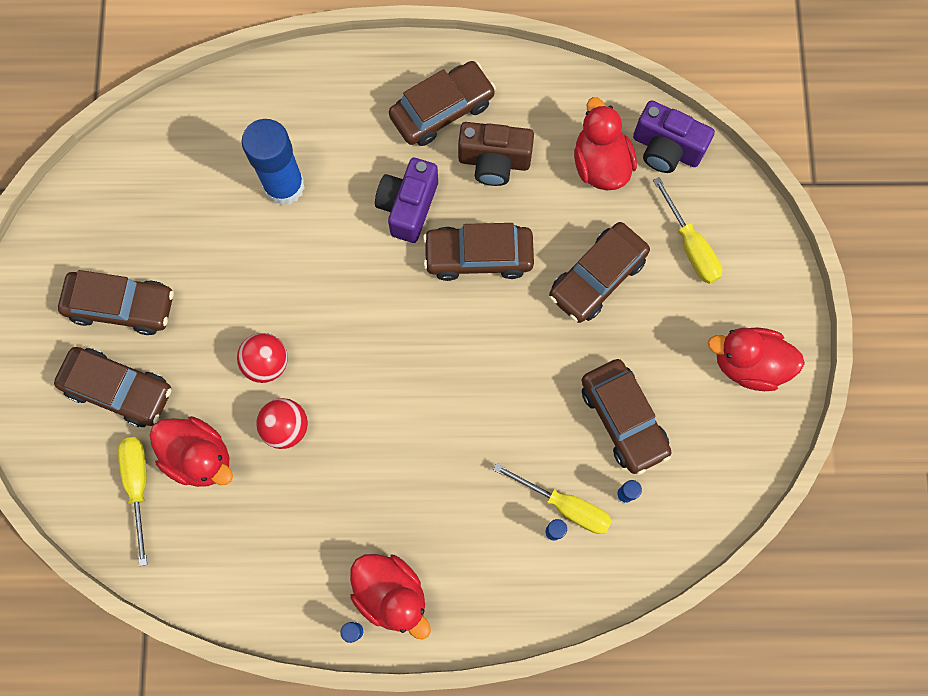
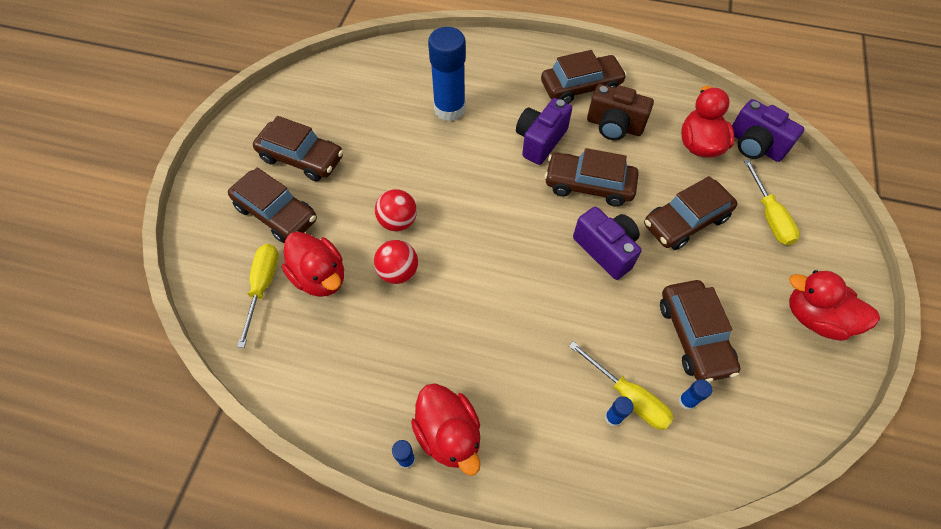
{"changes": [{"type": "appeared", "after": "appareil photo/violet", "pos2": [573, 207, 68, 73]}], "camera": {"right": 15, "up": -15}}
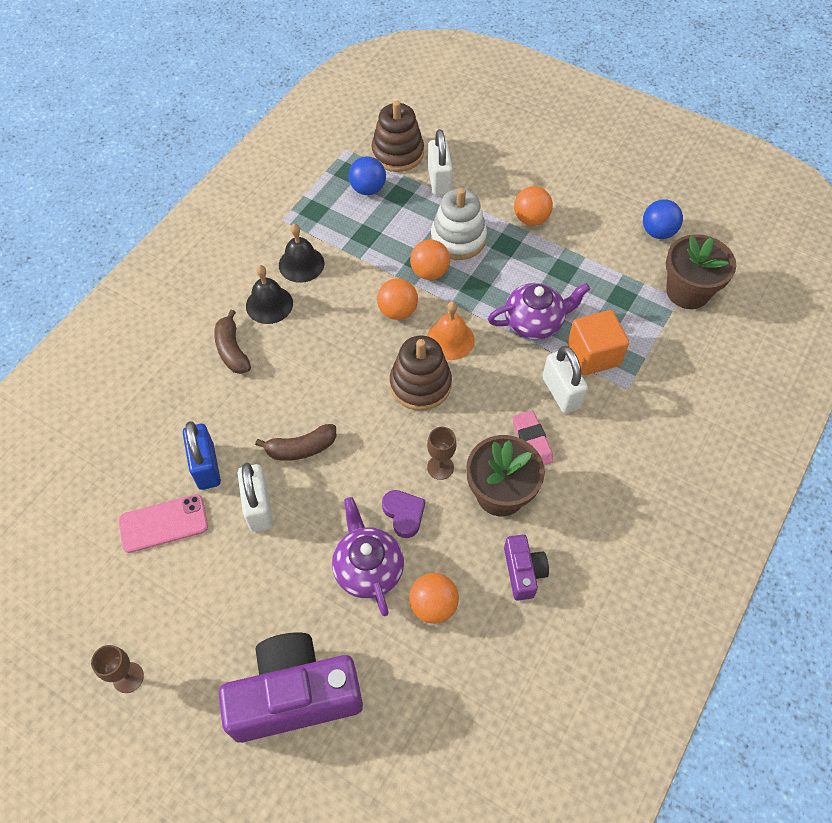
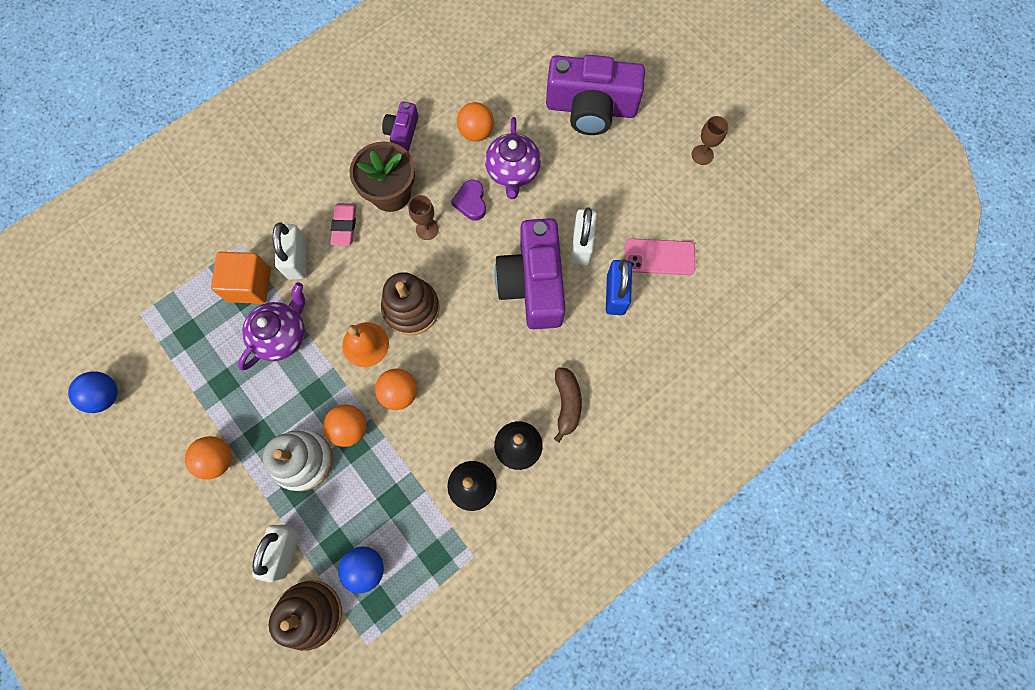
{"changes": [{"type": "exchanged", "before": "banane/marron", "after": "appareil photo/violet", "pos1": [255, 424, 81, 36], "pos2": [494, 218, 72, 111]}, {"type": "spun", "before": "théière/violet", "pos1": [488, 283, 102, 57], "pos2": [238, 282, 67, 88], "turn": 120}, {"type": "missing", "before": "pot de fleurs/marron", "pos1": [666, 234, 70, 75]}], "camera": {"right": -160, "up": 15}}
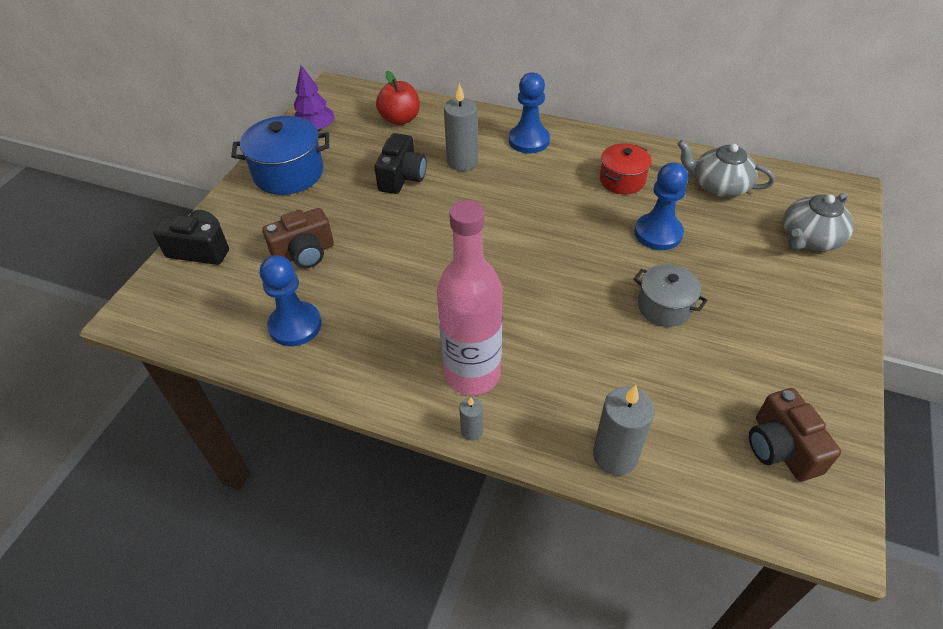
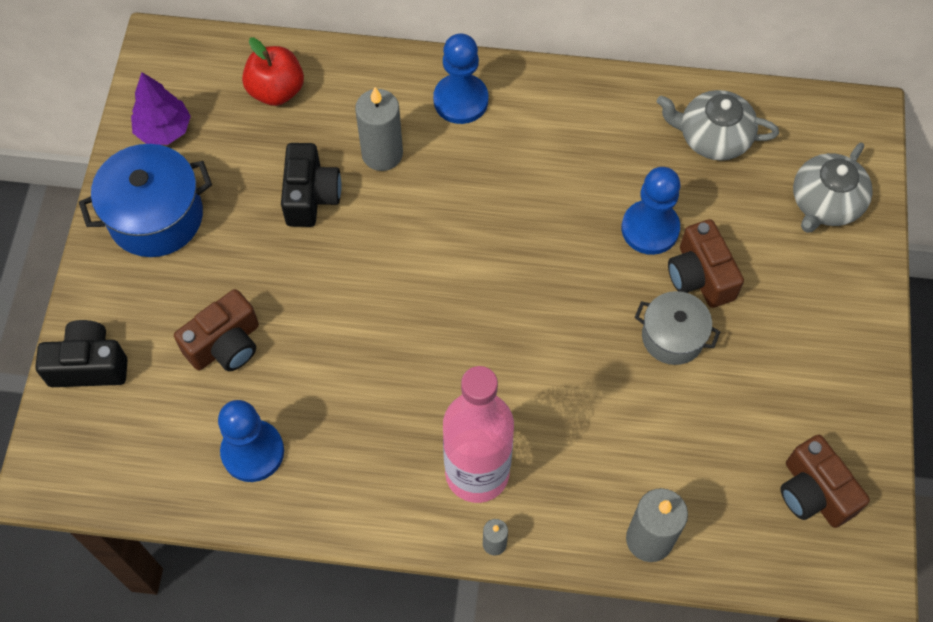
{"changes": [{"type": "missing", "before": "marmite/rouge", "pos1": [600, 143, 52, 51]}, {"type": "appeared", "after": "appareil photo/marron", "pos2": [668, 219, 76, 89]}], "camera": {"right": -15, "up": 15}}
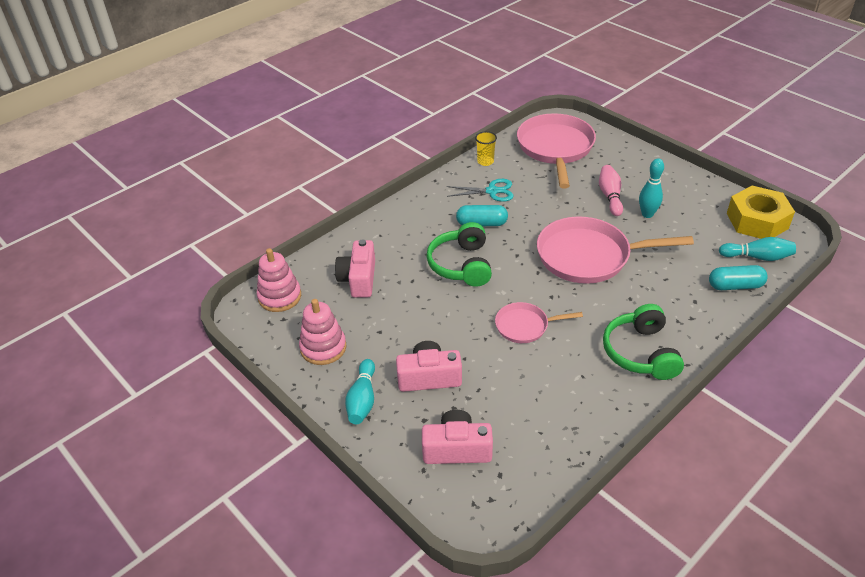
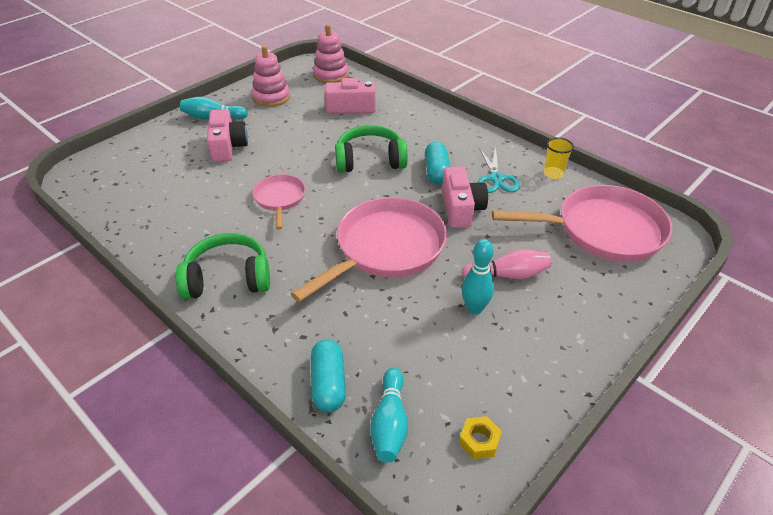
{"changes": [{"type": "relocated", "before": "appareil photo/rose", "pos1": [422, 410, 71, 54], "pos2": [442, 166, 46, 62]}, {"type": "spun", "before": "poêle/rose", "pos1": [537, 216, 157, 68], "pos2": [291, 197, 156, 105], "turn": 45}, {"type": "size", "before": "écrou/jaune", "pos1": [727, 186, 68, 53], "pos2": [459, 416, 43, 43], "scale": 0.43}], "camera": {"right": 85, "up": 0}}
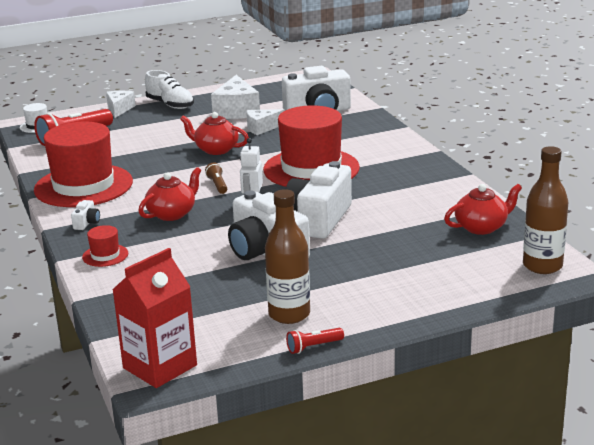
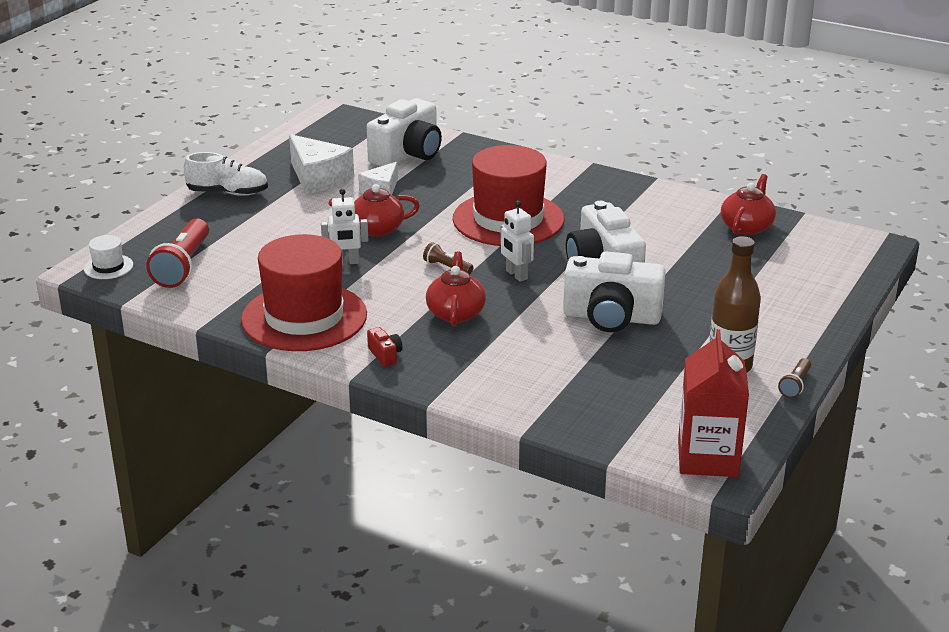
{"changes": [{"type": "colour", "before": "appareil photo/blanc", "after": "appareil photo/rouge", "pos1": [71, 200, 29, 30], "pos2": [367, 327, 35, 40]}, {"type": "missing", "before": "chapeau/rouge", "pos1": [82, 225, 46, 42]}, {"type": "missing", "before": "fromage/blanc", "pos1": [106, 91, 30, 27]}, {"type": "colour", "before": "lampe de poche/rouge", "after": "lampe de poche/marron", "pos1": [286, 328, 58, 26], "pos2": [778, 358, 33, 40]}, {"type": "missing", "before": "bouteille/marron", "pos1": [523, 146, 46, 128]}, {"type": "appeared", "after": "robot/blanc", "pos2": [321, 189, 48, 76]}], "camera": {"right": -40, "up": 5}}
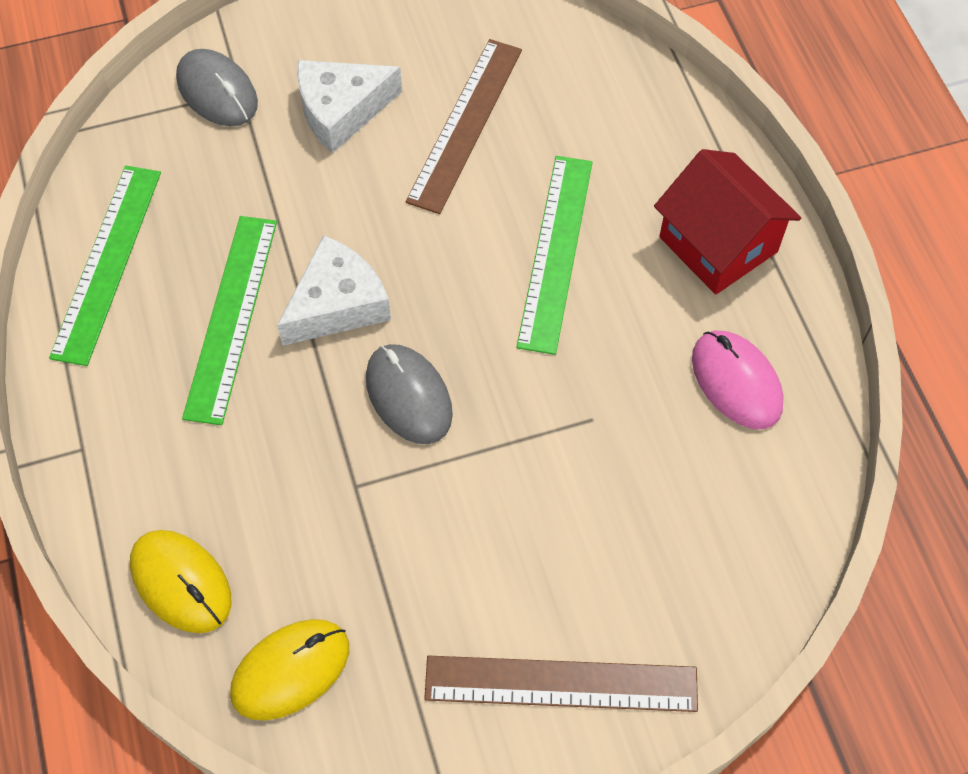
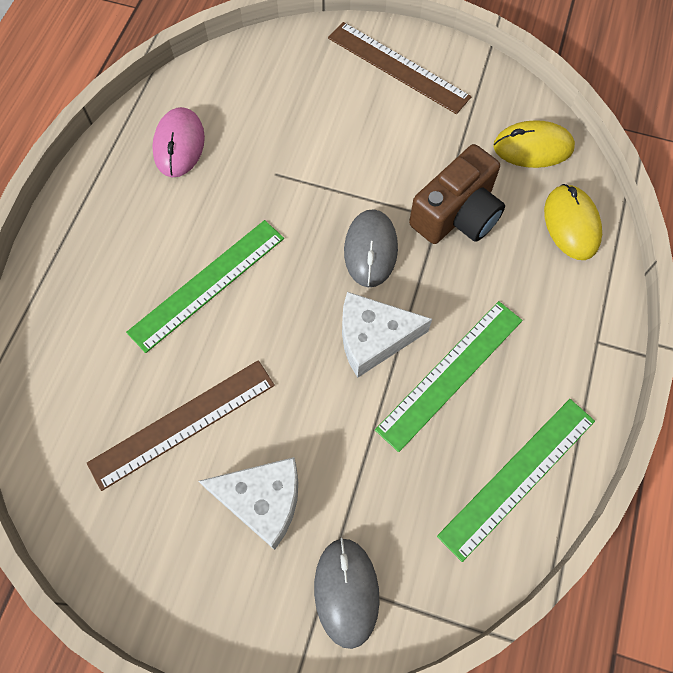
{"changes": [{"type": "missing", "before": "maison/rouge", "pos1": [654, 149, 147, 146]}, {"type": "appeared", "after": "appareil photo/marron", "pos2": [409, 144, 96, 100]}], "camera": {"right": -145, "up": 5}}
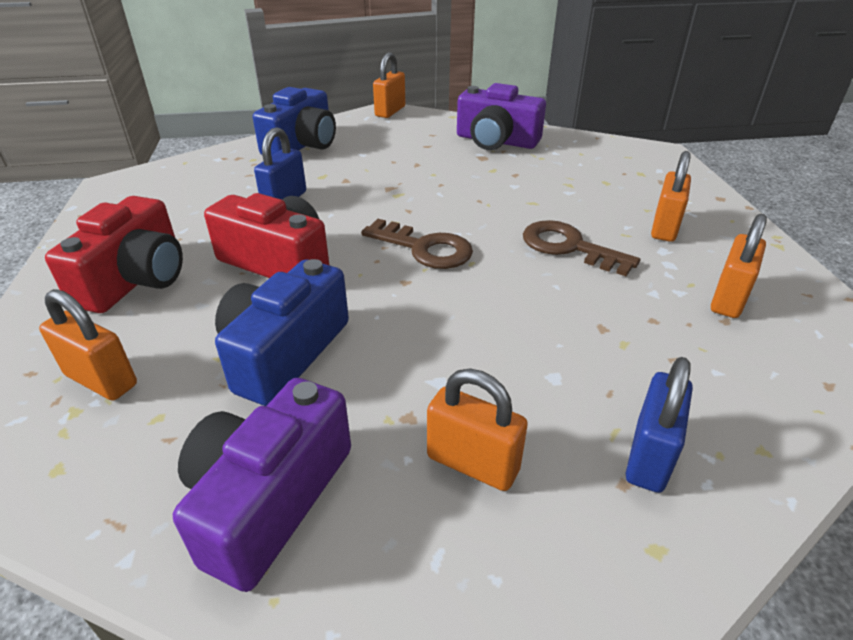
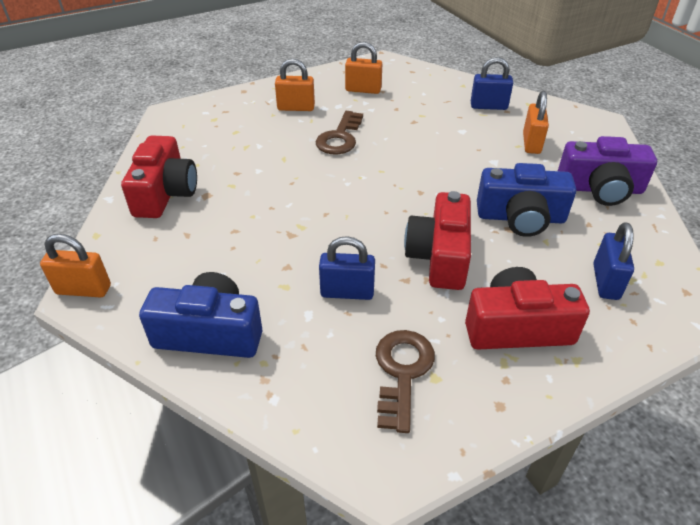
{"changes": [{"type": "colour", "before": "cadenas/orange", "after": "cadenas/bleu", "pos1": [39, 289, 98, 112], "pos2": [593, 222, 41, 78]}, {"type": "relocated", "before": "clé/marron", "pos1": [361, 219, 112, 50], "pos2": [376, 330, 59, 103]}, {"type": "colour", "before": "appareil photo/violet", "after": "appareil photo/rouge", "pos1": [457, 83, 89, 67], "pos2": [121, 136, 76, 82]}], "camera": {"right": -110, "up": 5}}
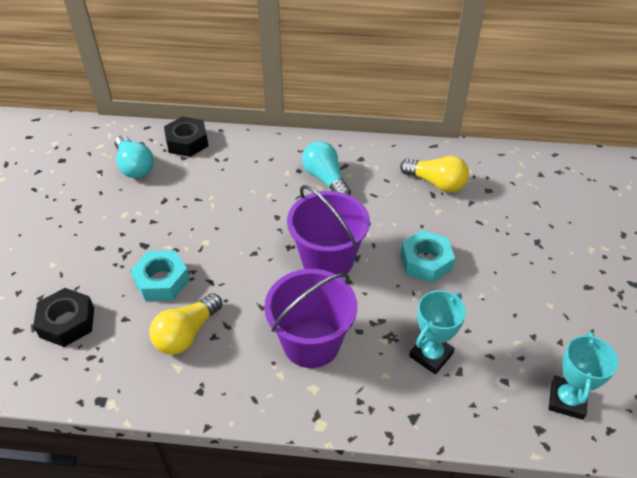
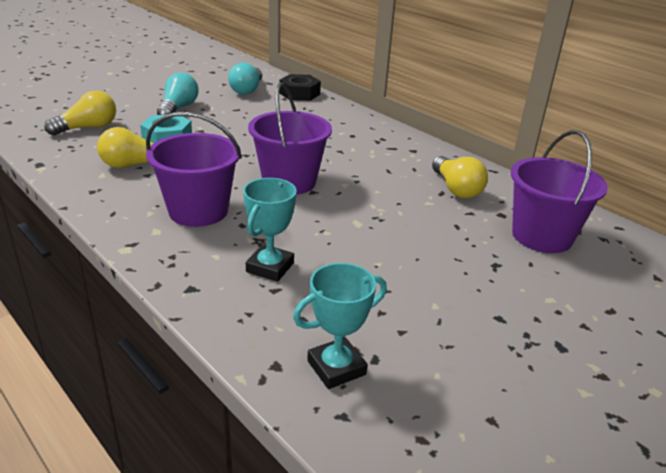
{"changes": [{"type": "exchanged", "before": "écrou/noir", "after": "ampoule/jaune", "pos1": [33, 288, 61, 59], "pos2": [44, 91, 72, 45]}, {"type": "relocated", "before": "ampoule/turquoise", "pos1": [302, 141, 49, 54], "pos2": [157, 72, 42, 43]}, {"type": "missing", "before": "écrou/turquoise", "pos1": [401, 230, 54, 53]}, {"type": "spun", "before": "trophée/turquoise", "pos1": [409, 290, 57, 84], "pos2": [243, 178, 54, 104], "turn": -60}, {"type": "appeared", "after": "seau/violet", "pos2": [511, 130, 97, 123]}], "camera": {"right": 40, "up": -15}}
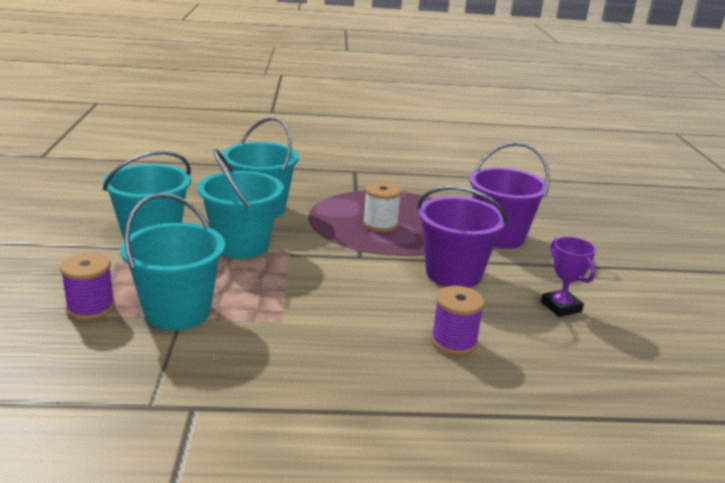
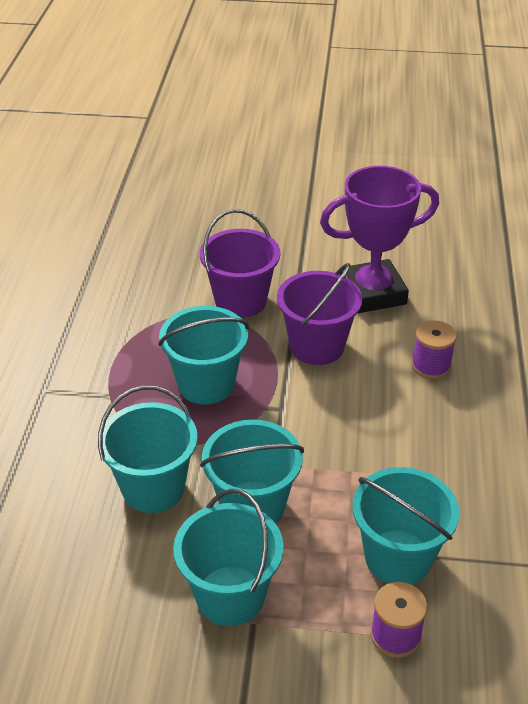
{"changes": [{"type": "exchanged", "before": "bobine/blanc", "after": "seau/turquoise", "pos1": [363, 182, 39, 50], "pos2": [158, 306, 91, 98]}, {"type": "size", "before": "trophée/violet", "pos1": [541, 237, 55, 80], "pos2": [320, 166, 119, 147], "scale": 2.12}], "camera": {"right": -80, "up": 15}}
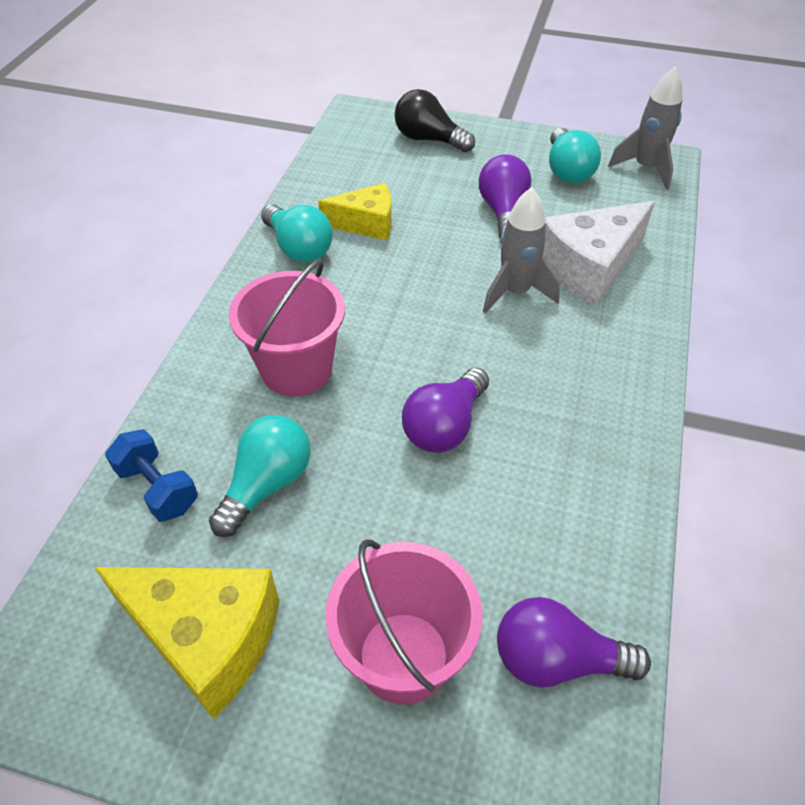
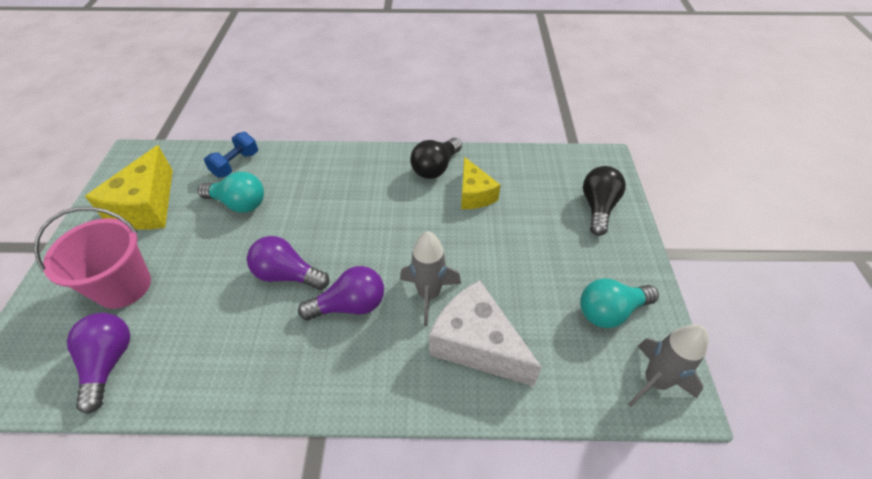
{"changes": [{"type": "missing", "before": "seau/rose", "pos1": [229, 259, 116, 137]}, {"type": "colour", "before": "ampoule/turquoise", "after": "ampoule/noir", "pos1": [261, 204, 72, 58], "pos2": [410, 138, 52, 41]}, {"type": "relocated", "before": "ampoule/violet", "pos1": [479, 154, 52, 84], "pos2": [298, 266, 86, 54]}], "camera": {"right": 75, "up": 0}}
